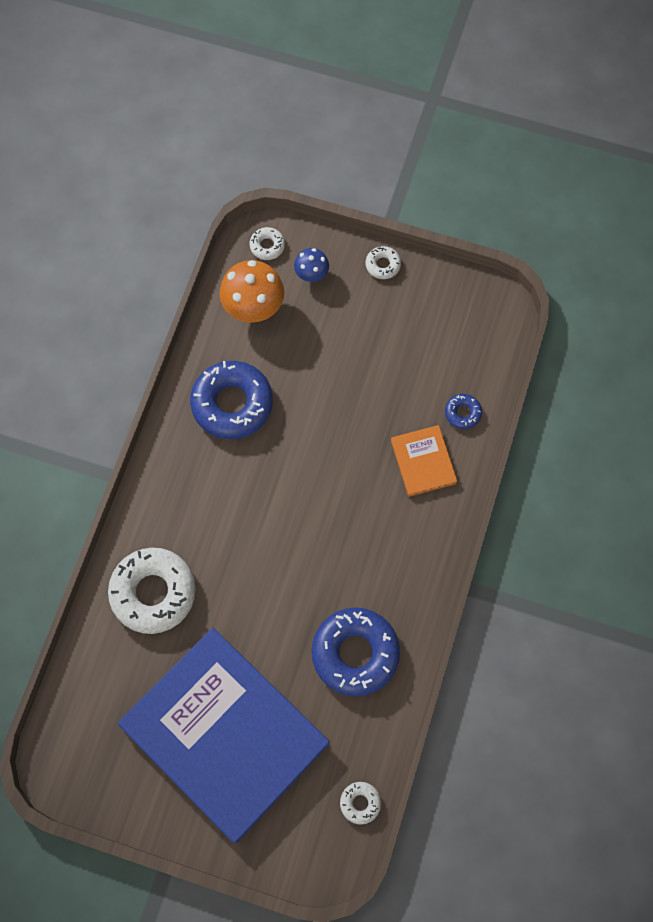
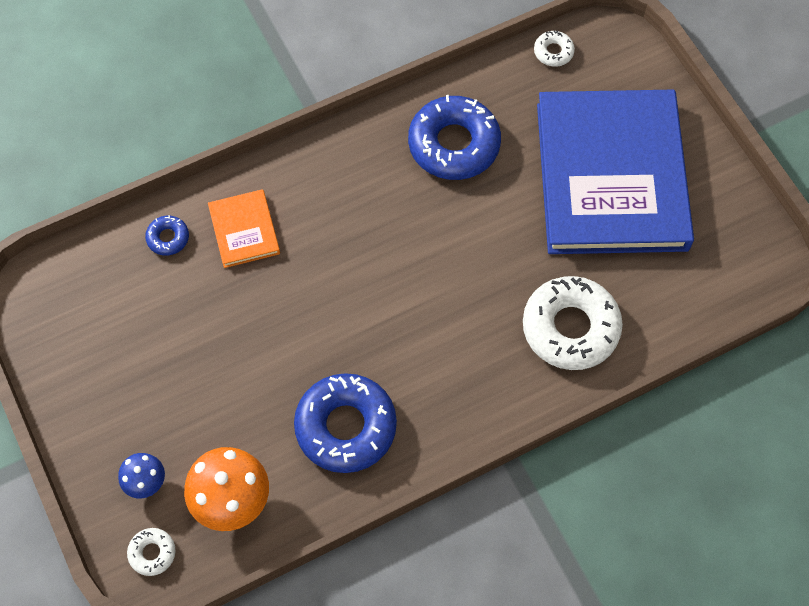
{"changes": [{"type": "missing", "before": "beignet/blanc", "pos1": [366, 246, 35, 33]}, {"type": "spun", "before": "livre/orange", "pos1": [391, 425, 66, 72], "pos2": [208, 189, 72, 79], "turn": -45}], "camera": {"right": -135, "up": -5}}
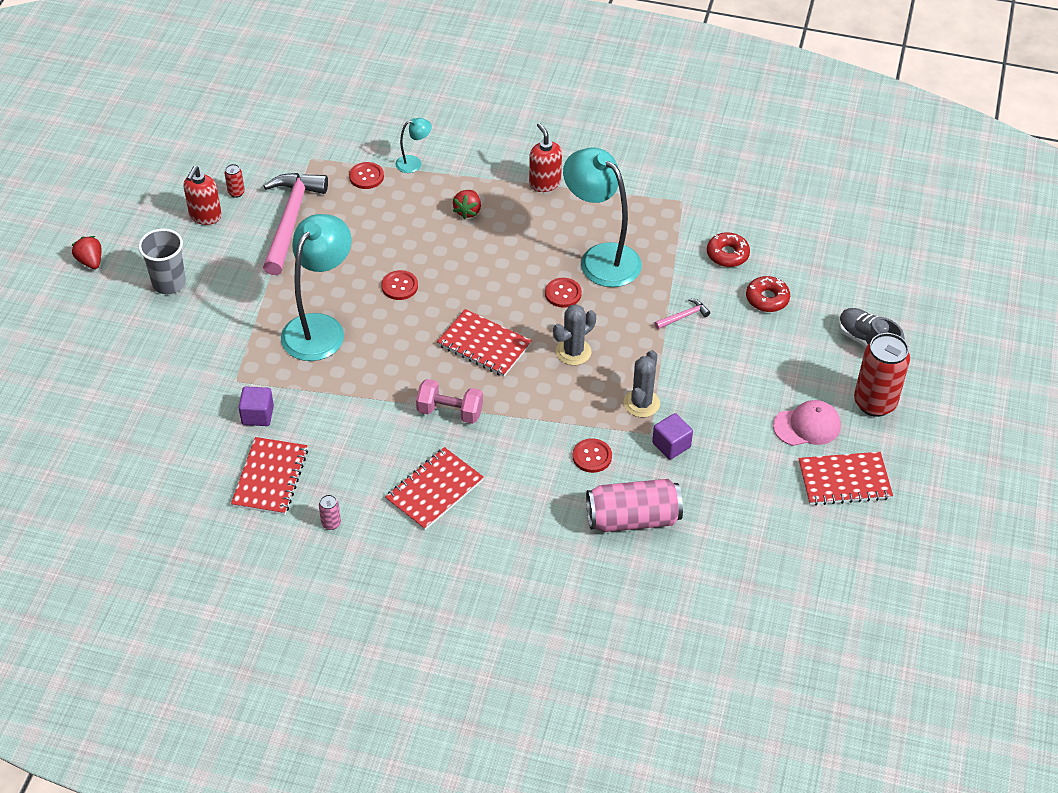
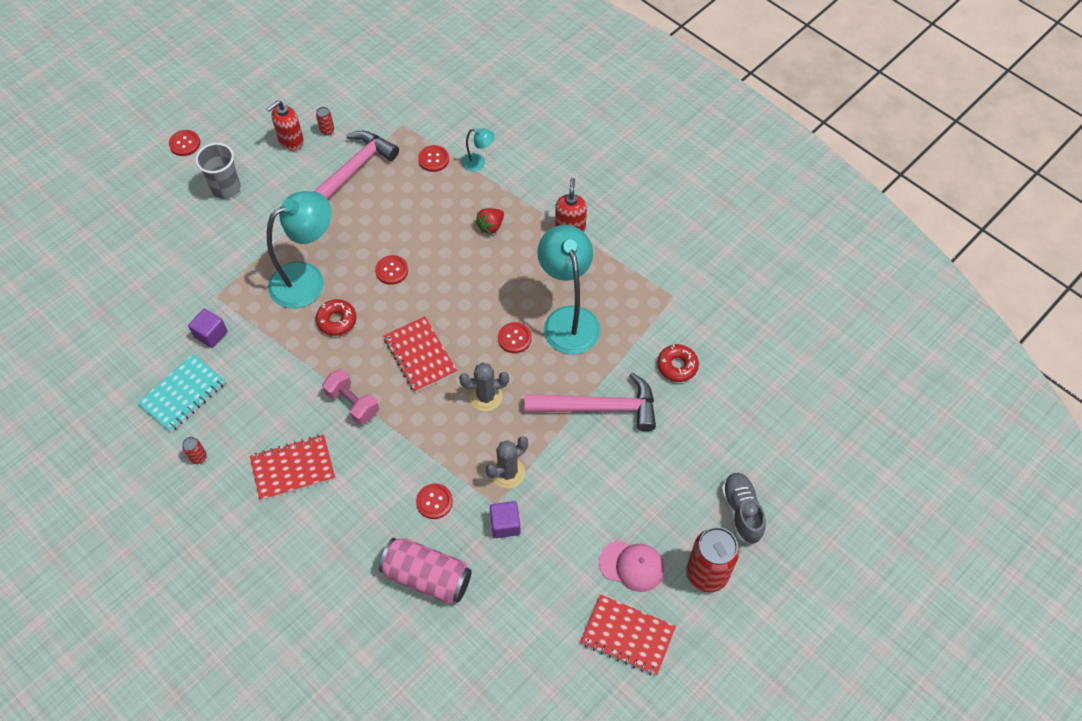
{"changes": [{"type": "exchanged", "before": "fraise/rouge", "after": "bouton/rouge", "pos1": [71, 236, 30, 33], "pos2": [169, 130, 32, 26]}, {"type": "colour", "before": "carnet/rouge", "after": "carnet/turquoise", "pos1": [231, 437, 77, 78], "pos2": [138, 354, 88, 78]}, {"type": "colour", "before": "canette/rose", "after": "canette/rouge", "pos1": [319, 495, 22, 35], "pos2": [182, 437, 25, 27]}, {"type": "size", "before": "marteau/rose", "pos1": [655, 299, 55, 30], "pos2": [525, 373, 131, 58], "scale": 2.44}, {"type": "relocated", "before": "beignet/rouge", "pos1": [746, 276, 44, 36], "pos2": [316, 299, 40, 37]}], "camera": {"right": 30, "up": 10}}
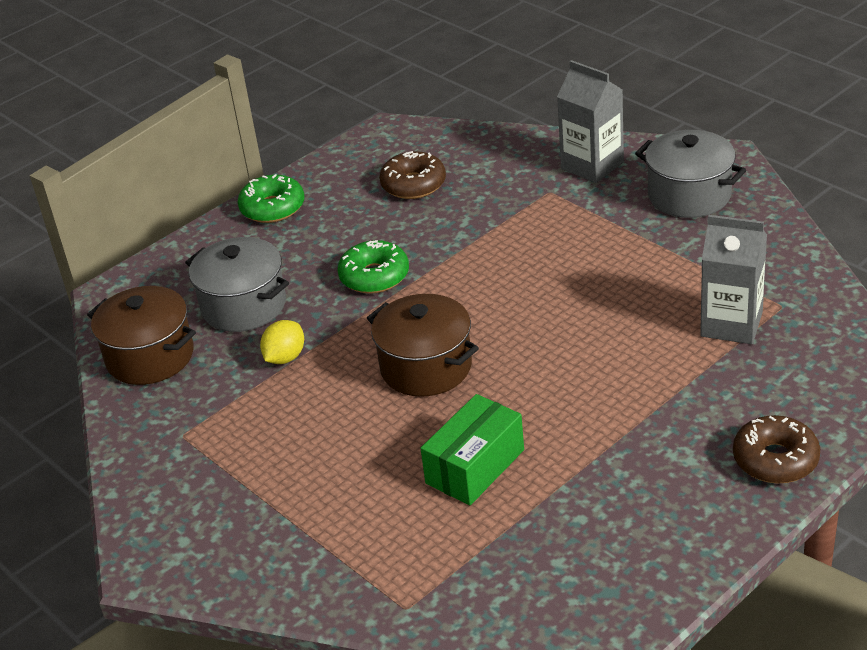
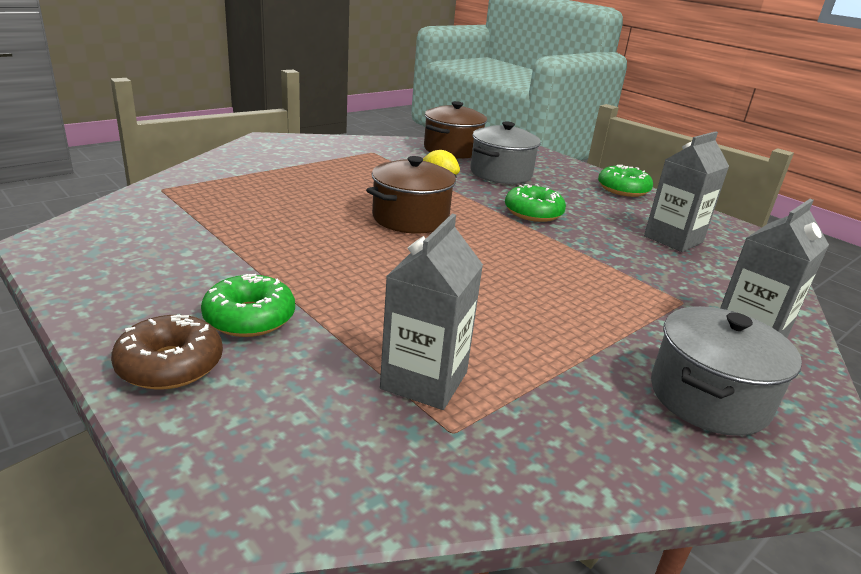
{"changes": [{"type": "exchanged", "before": "beignet/marron", "after": "brique de lait/gris", "pos1": [379, 151, 67, 48], "pos2": [644, 131, 85, 121]}, {"type": "missing", "before": "boîte/vert", "pos1": [420, 394, 104, 111]}, {"type": "appeared", "after": "beignet/vert", "pos2": [201, 274, 94, 63]}], "camera": {"right": 85, "up": -10}}
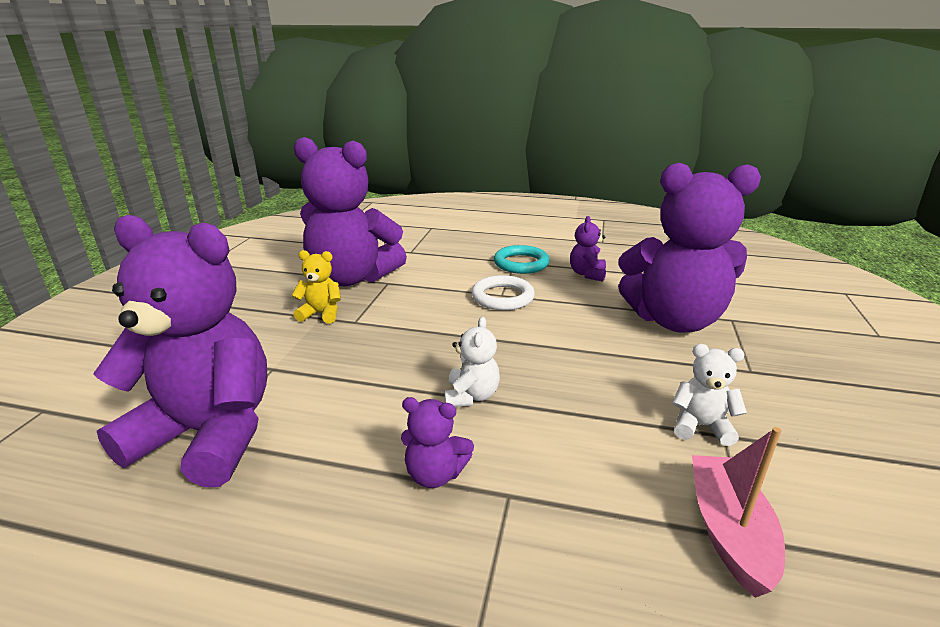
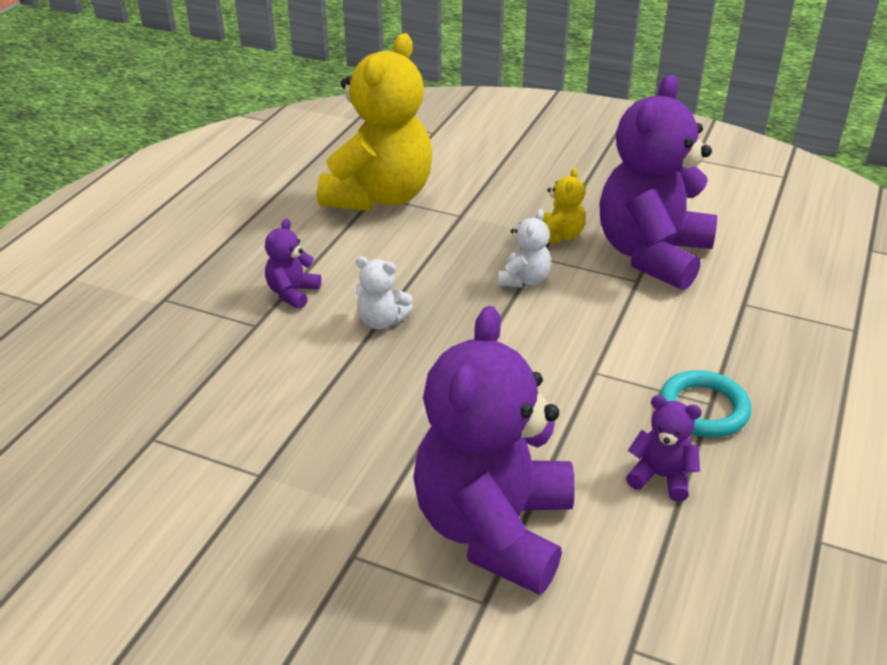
{"changes": [{"type": "colour", "before": "ours en peluche/violet", "after": "ours en peluche/jaune", "pos1": [93, 215, 174, 272], "pos2": [317, 33, 115, 178]}, {"type": "missing", "before": "anneau/blanc", "pos1": [472, 275, 63, 35]}, {"type": "relocated", "before": "ours en peluche/blanc", "pos1": [672, 344, 75, 102], "pos2": [498, 209, 53, 79]}, {"type": "missing", "before": "bateau/rose", "pos1": [692, 427, 93, 171]}], "camera": {"right": 100, "up": 10}}
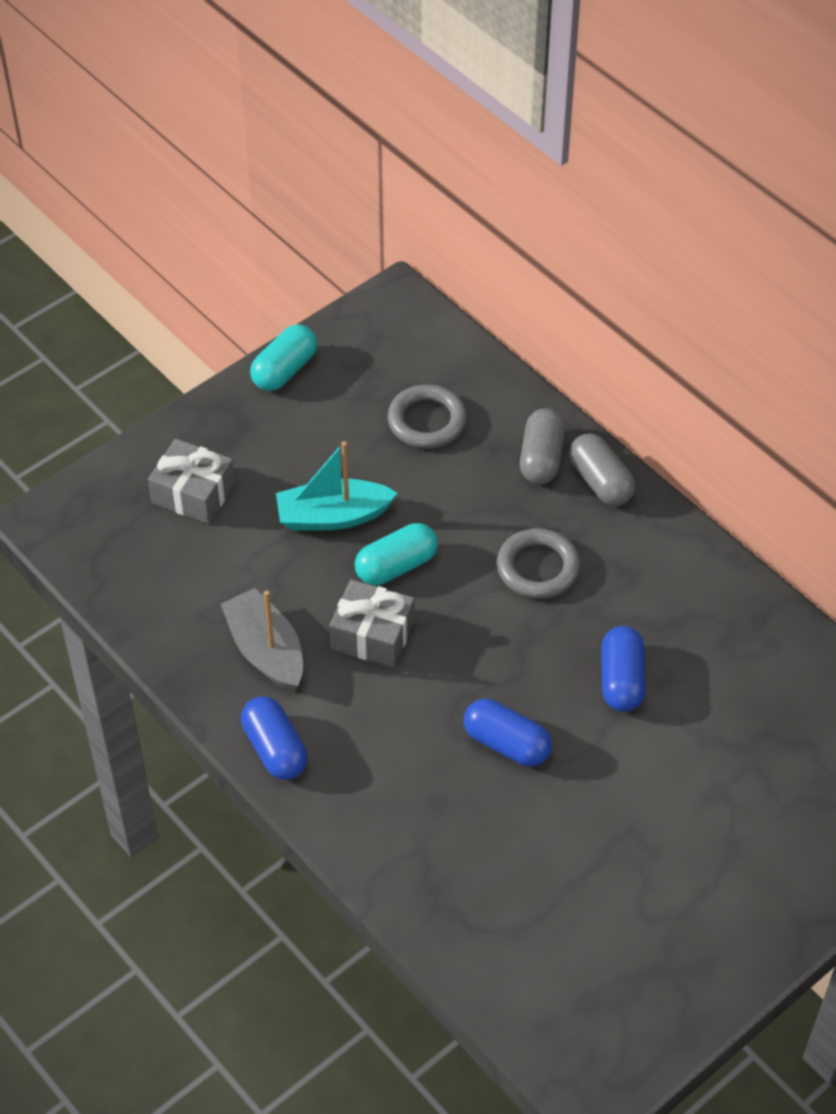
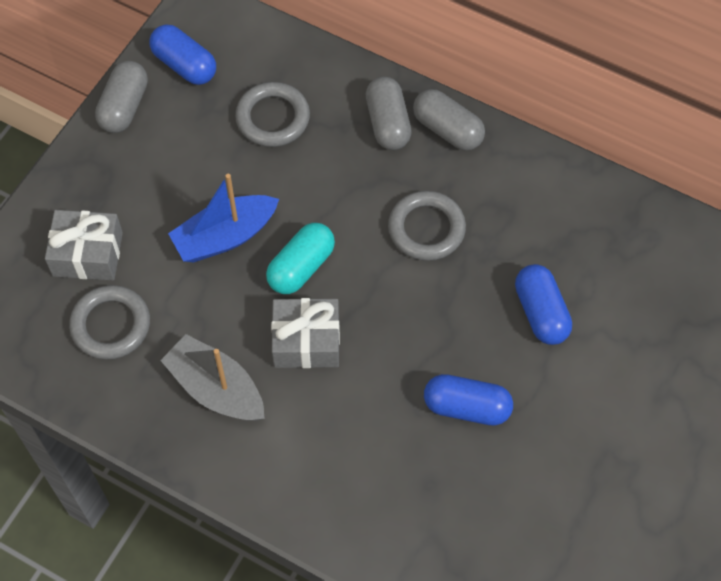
{"changes": [{"type": "relocated", "before": "gélule/bleu", "pos1": [241, 696, 67, 84], "pos2": [150, 25, 66, 60]}, {"type": "colour", "before": "gélule/turquoise", "after": "gélule/gris", "pos1": [250, 324, 67, 67], "pos2": [95, 61, 53, 72]}, {"type": "colour", "before": "bateau/turquoise", "after": "bateau/bleu", "pos1": [276, 441, 122, 90], "pos2": [168, 174, 111, 88]}, {"type": "appeared", "after": "anneau/gris", "pos2": [69, 285, 81, 75]}], "camera": {"right": -20, "up": 10}}
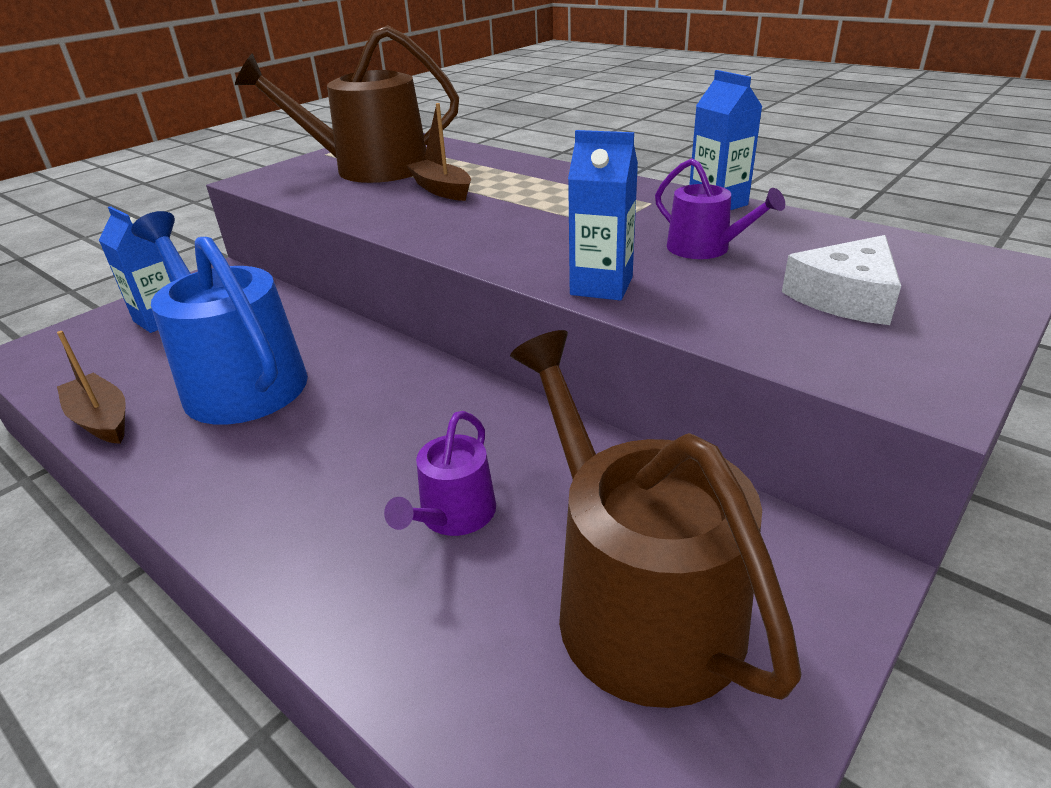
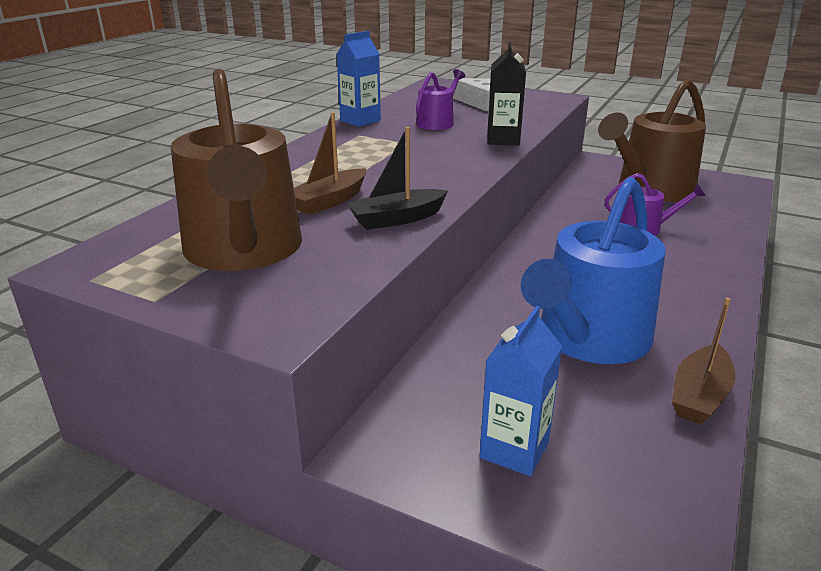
{"changes": [{"type": "colour", "before": "brique de lait/bleu", "after": "brique de lait/noir", "pos1": [568, 130, 70, 171], "pos2": [487, 42, 39, 104]}, {"type": "appeared", "after": "bateau/noir", "pos2": [346, 127, 102, 103]}], "camera": {"right": -105, "up": -5}}
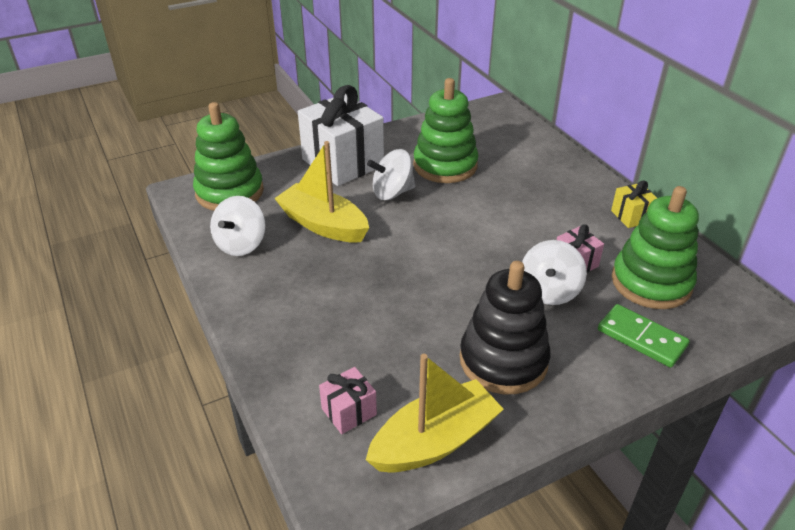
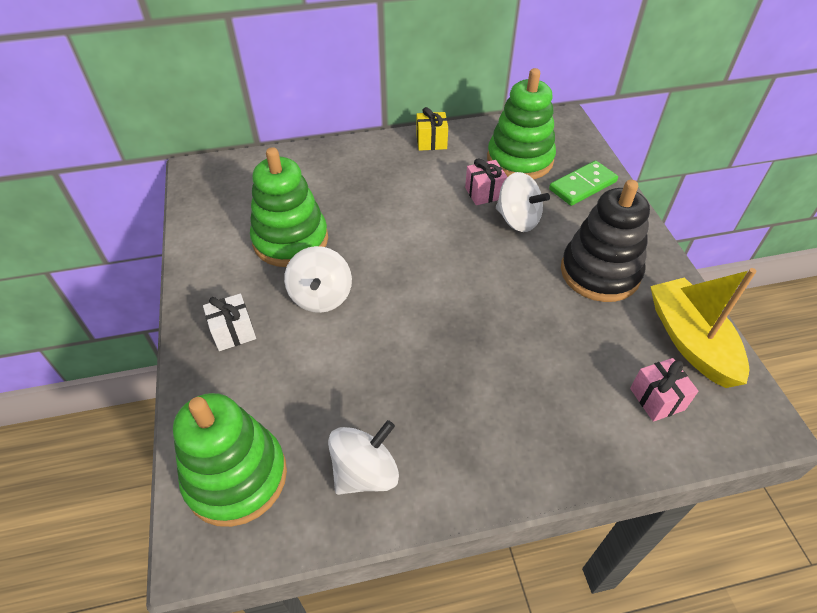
{"changes": [{"type": "spun", "before": "toupie/blanc", "pos1": [210, 196, 56, 60], "pos2": [328, 420, 71, 75], "turn": -75}, {"type": "missing", "before": "bateau/jaune", "pos1": [274, 141, 95, 102]}, {"type": "size", "before": "cadeau/blanc", "pos1": [298, 85, 86, 101], "pos2": [203, 294, 53, 57], "scale": 0.45}], "camera": {"right": -75, "up": 10}}
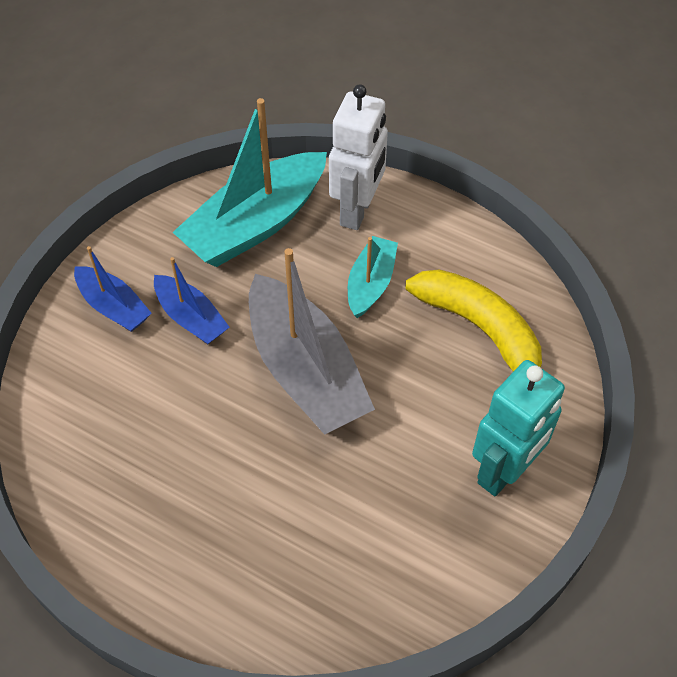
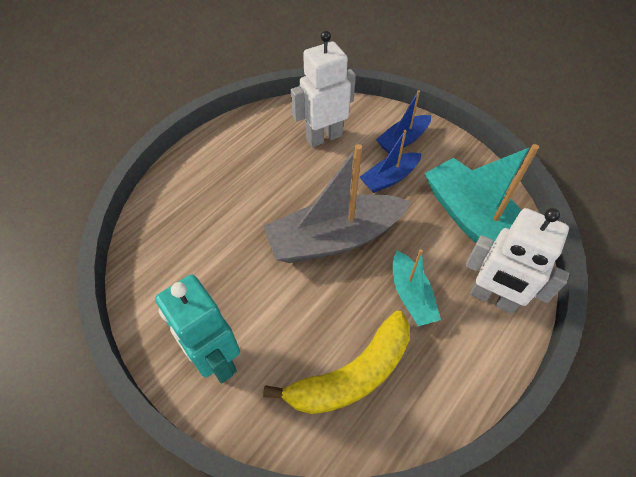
{"changes": [{"type": "spun", "before": "bateau/turquoise", "pos1": [348, 236, 50, 82], "pos2": [393, 249, 48, 77], "turn": 45}, {"type": "appeared", "after": "robot/blanc", "pos2": [291, 31, 65, 116]}], "camera": {"right": 100, "up": 0}}
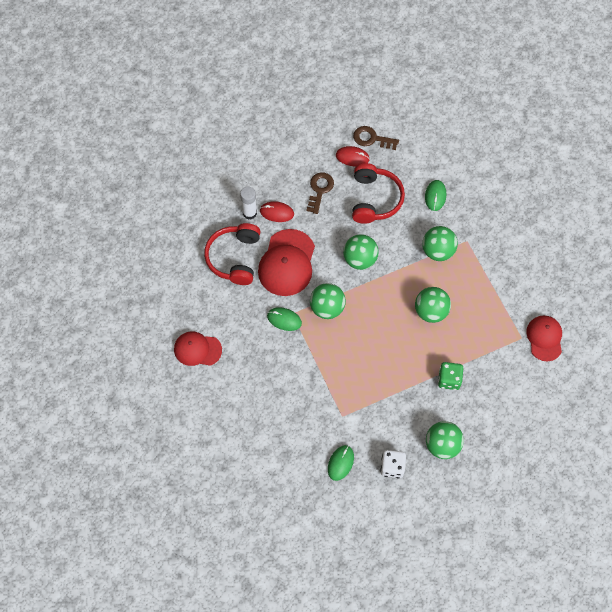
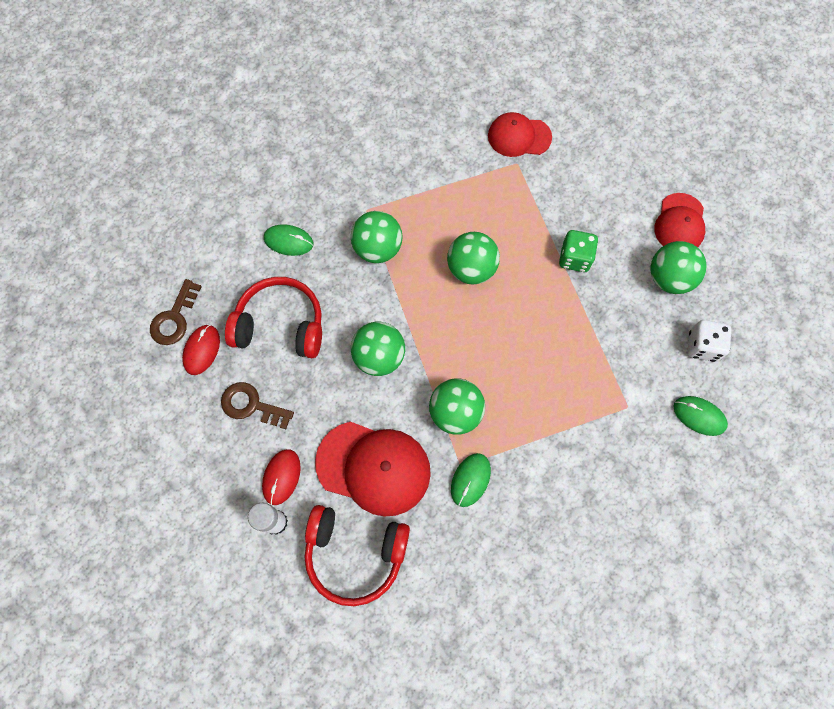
{"changes": [{"type": "relocated", "before": "casquette/rouge", "pos1": [174, 331, 48, 35], "pos2": [654, 193, 51, 54]}], "camera": {"right": -85, "up": 5}}
